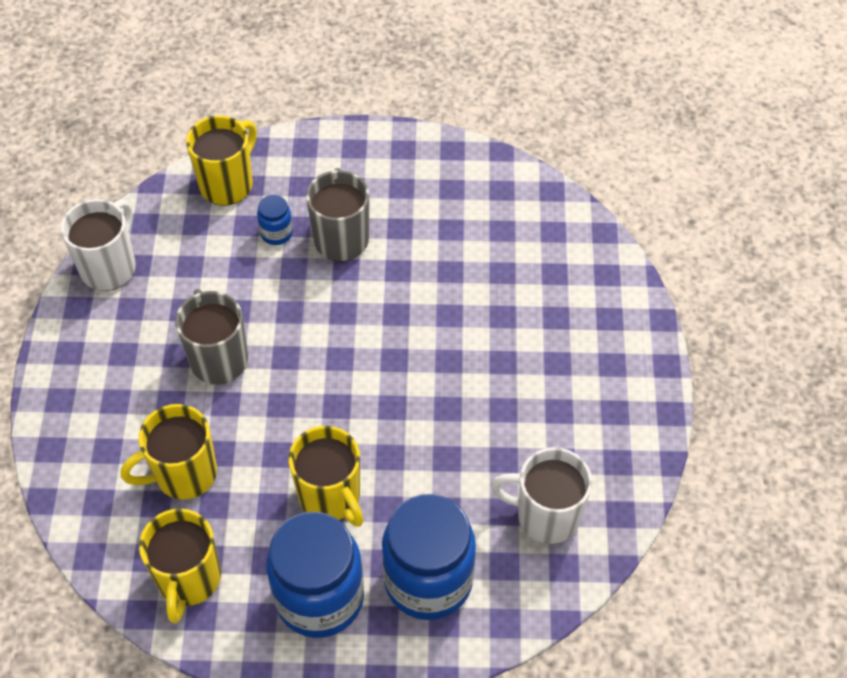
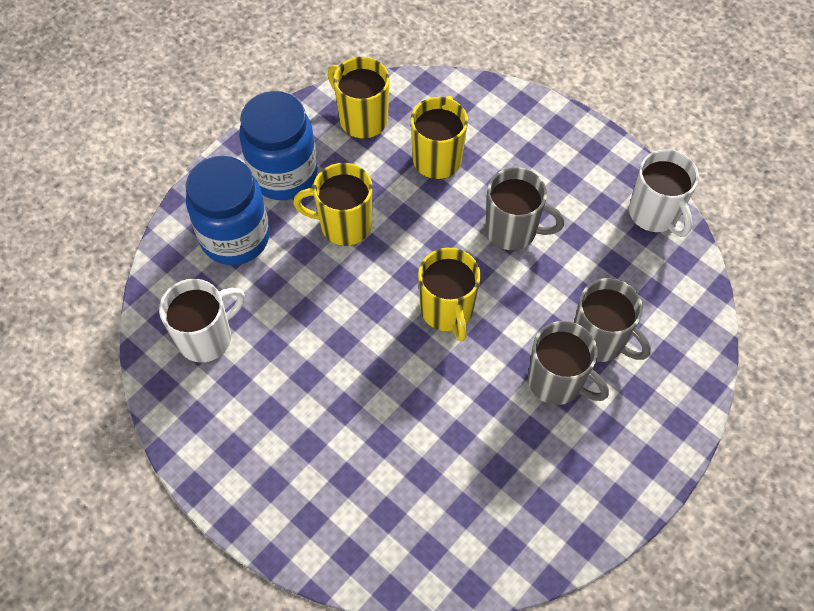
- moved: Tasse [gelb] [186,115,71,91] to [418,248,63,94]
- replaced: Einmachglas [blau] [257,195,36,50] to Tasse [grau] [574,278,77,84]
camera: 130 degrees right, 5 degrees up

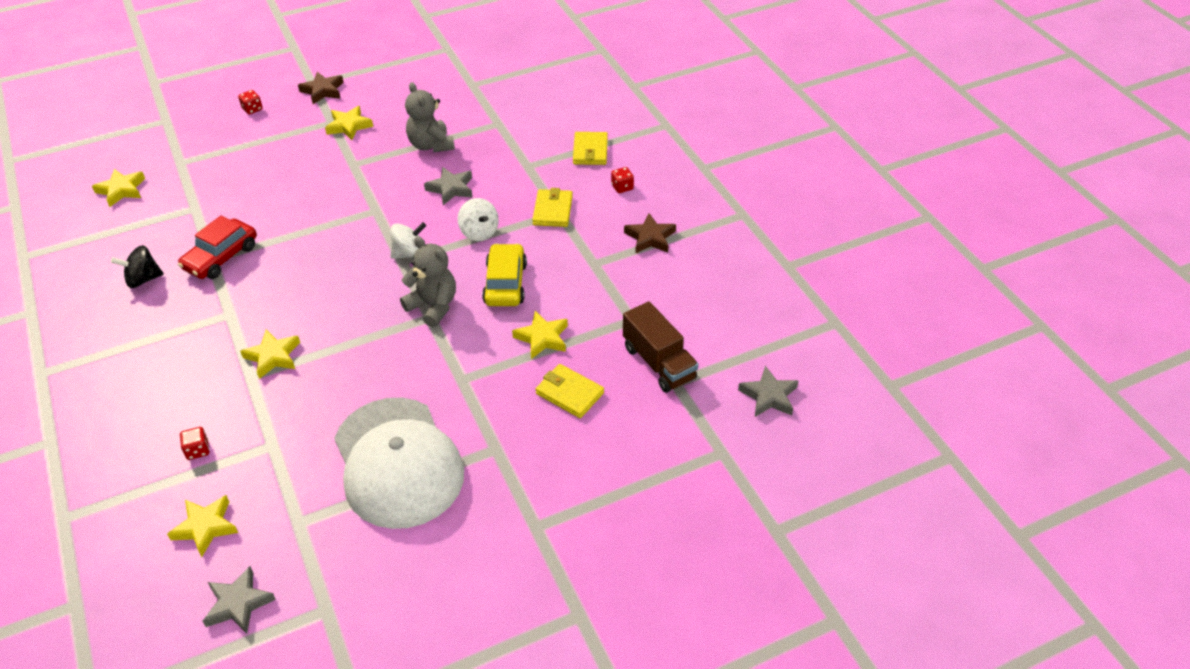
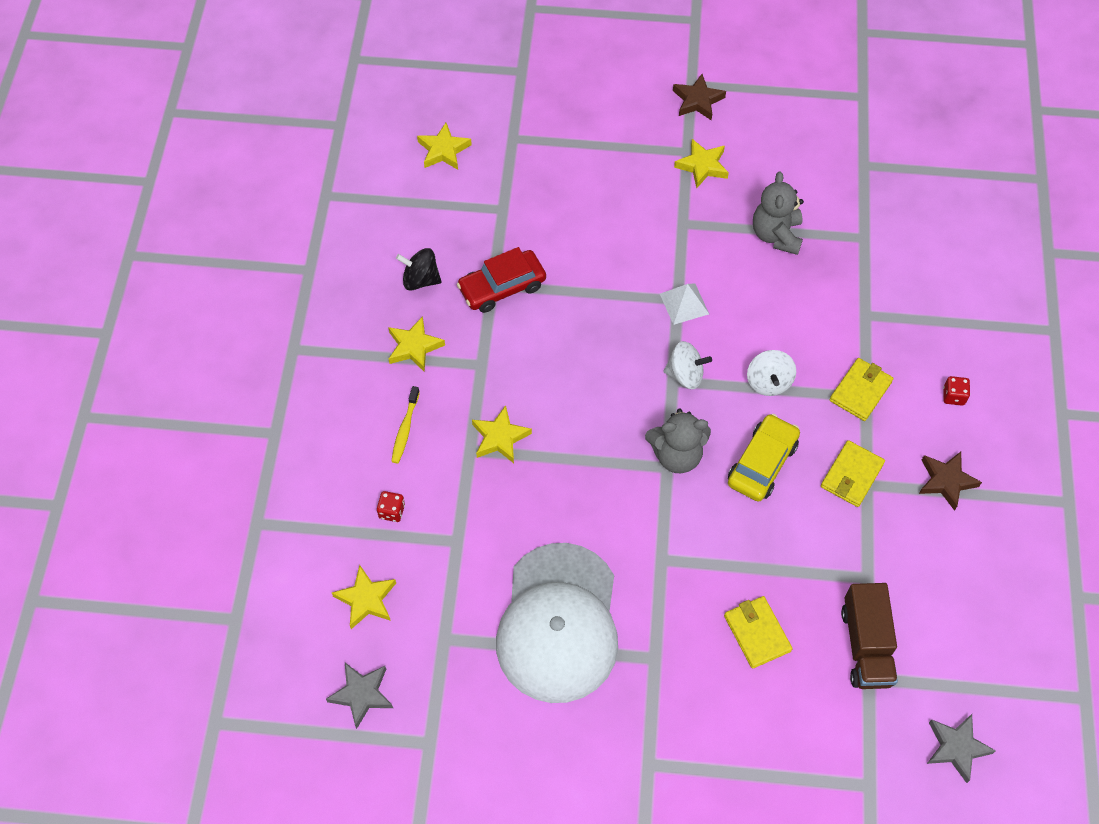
- moved: Stern [gelb] [512,311,56,48] to [388,316,57,56]
- added: Zahnbürste [gelb] [391,386,29,77]
- turned: Teddybär [grau] [400,237,56,90] = [645,409,66,64] 105 degrees clockwise
- added: Pyramide [weiß] [660,283,49,42]
- moved: Geldbörse [gelb] [573,132,35,33] to [821,440,64,67]
- removed: Spielwürfel [rot] [238,90,25,25]
- removed: Stern [grau] [424,167,49,38]
camera: 30 degrees right, 15 degrees up

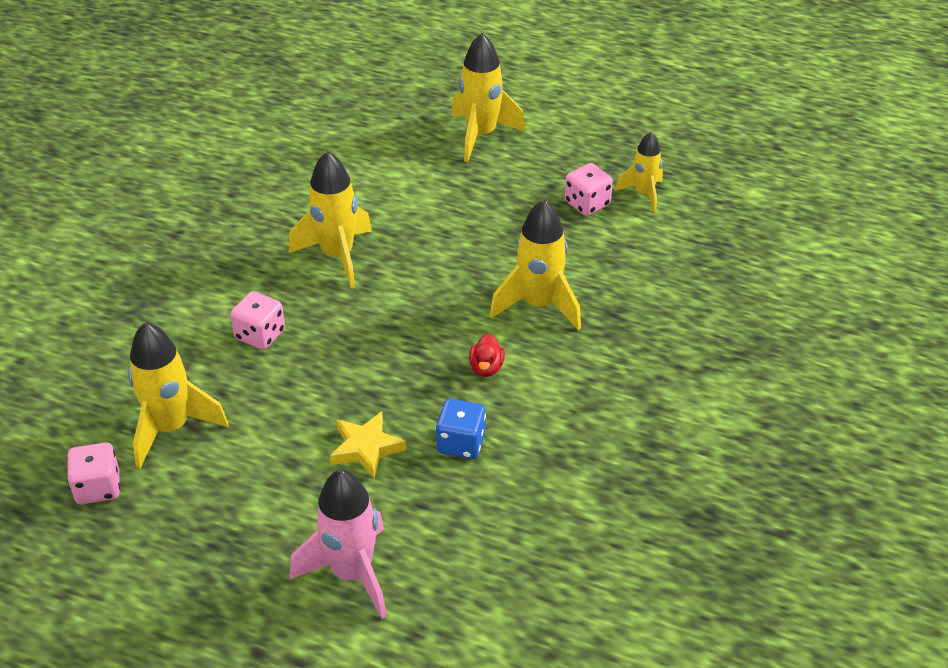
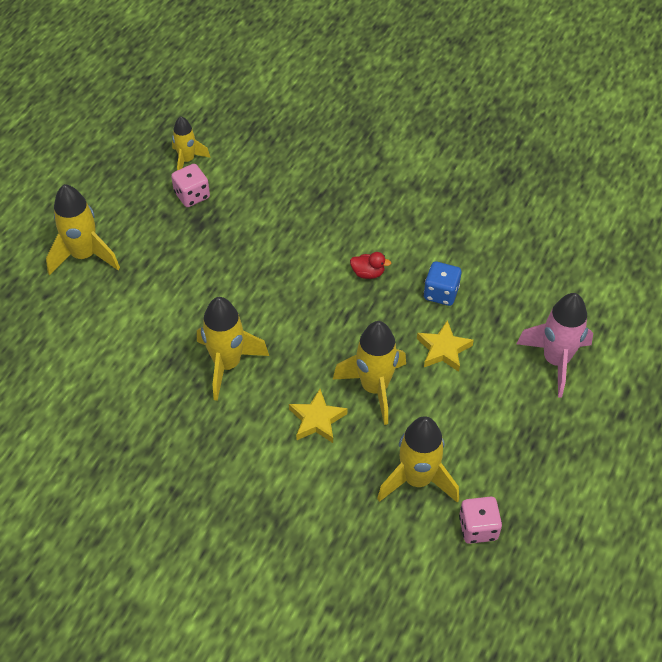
- replaced: Spielwürfel [rosa] [230,291,55,59] to Stern [gelb] [289,389,58,54]
- moved: Rakete [gelb] [490,199,91,131] to [333,321,73,104]
camera: 85 degrees left, 10 degrees up

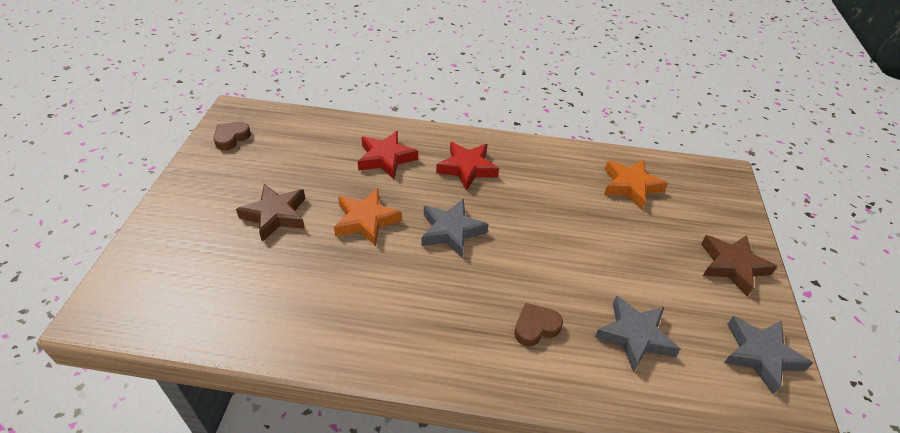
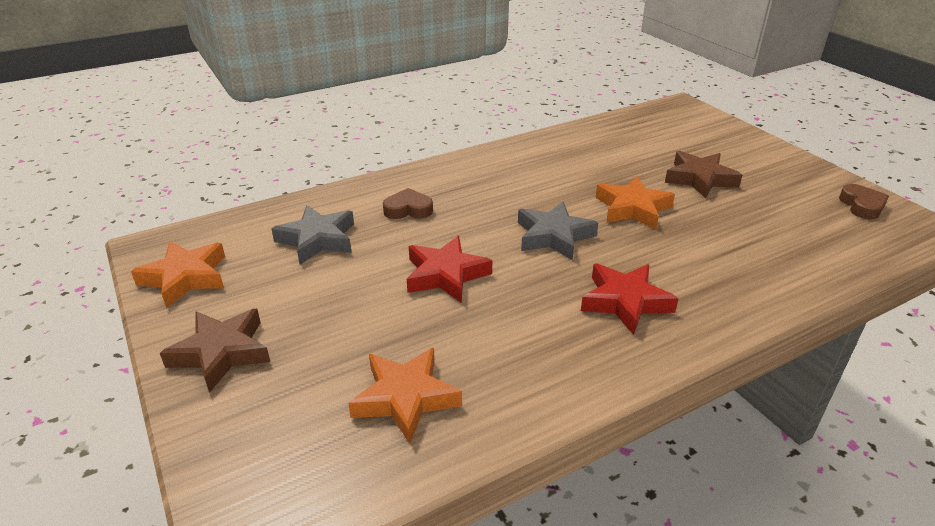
- recoloured: Stern [grau] [724,316,89,78] to Stern [orange] [131,241,94,67]
- turned: Herz [braun] [514,303,49,43] = [383,188,50,31] 120 degrees counterclockwise
- moved: Stern [rot] [358,131,60,48] to [407,236,85,67]
camera: 145 degrees right, 10 degrees down

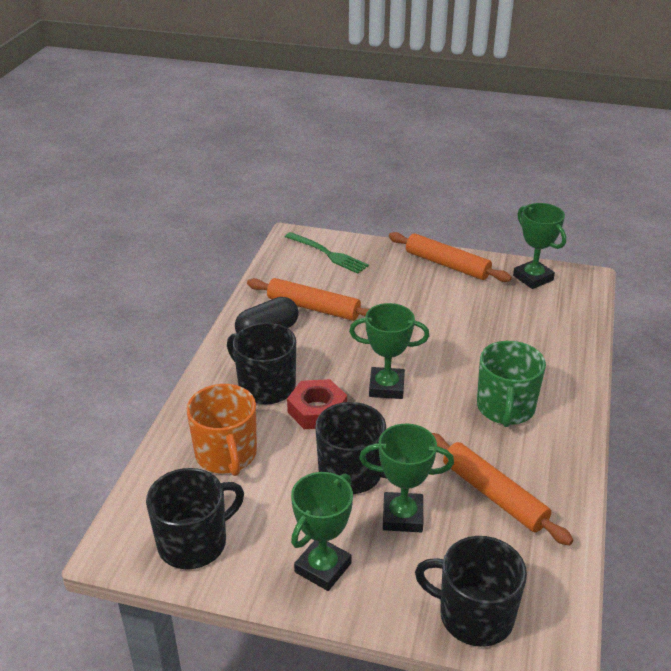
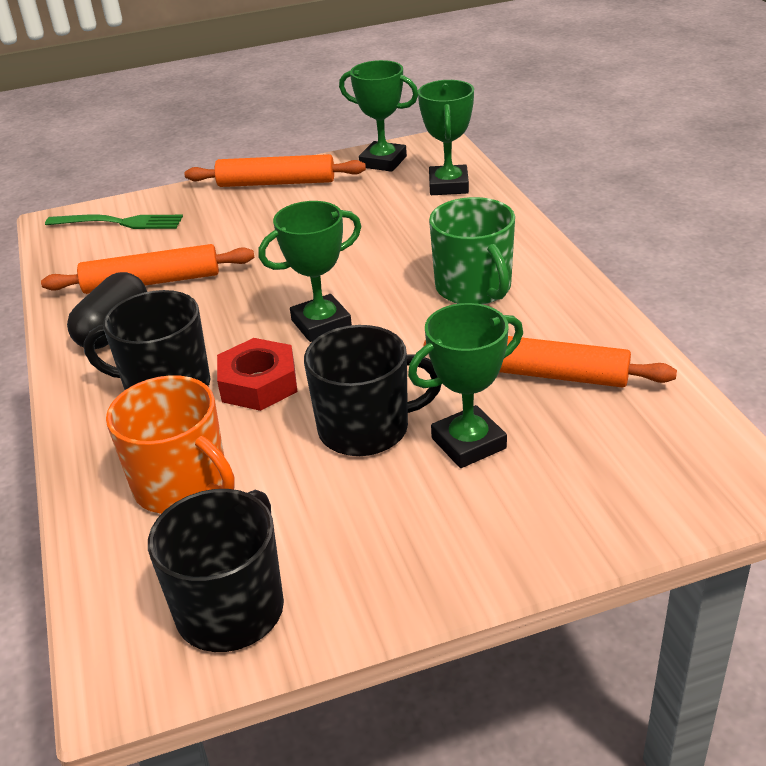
- moved: Pokal [grün] [291,472,62,119] to [418,80,56,115]
- removed: Tasse [schwarz] [415,536,112,111]
camera: 30 degrees left, 0 degrees up

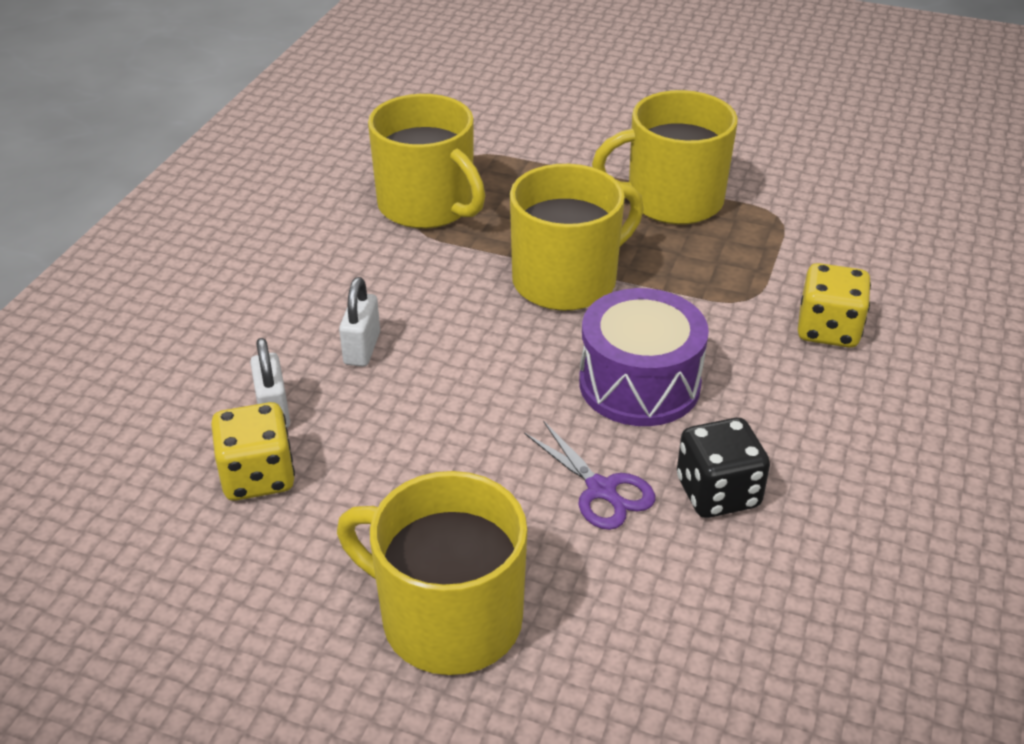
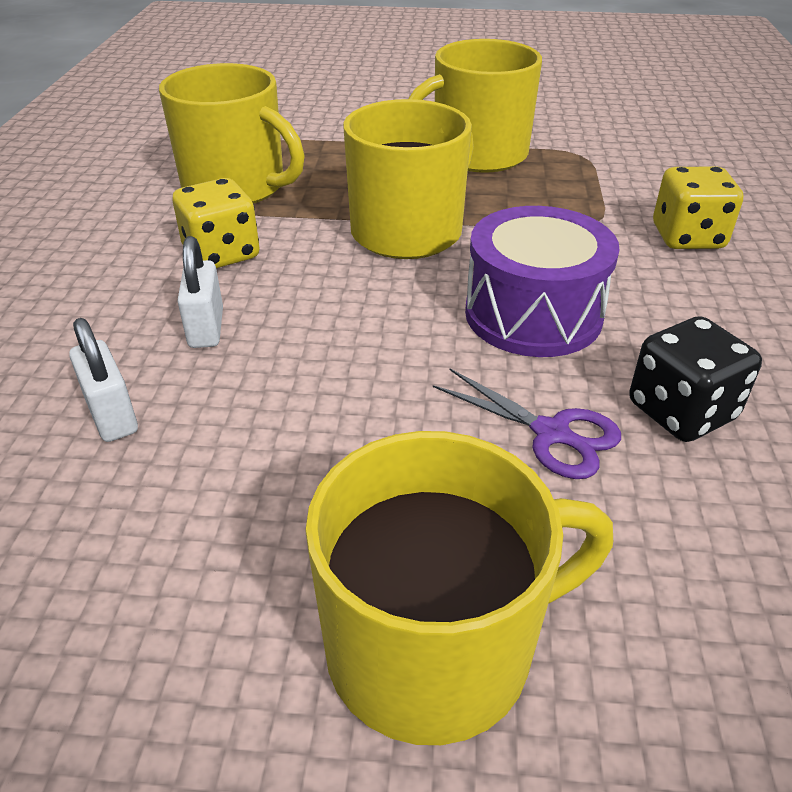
- moved: Spielwürfel [gelb] [211,402,84,99] to [173,178,87,90]
- turned: Tasse [gelb] [337,471,190,204] = [305,431,308,314] 150 degrees clockwise
camera: 15 degrees left, 0 degrees up

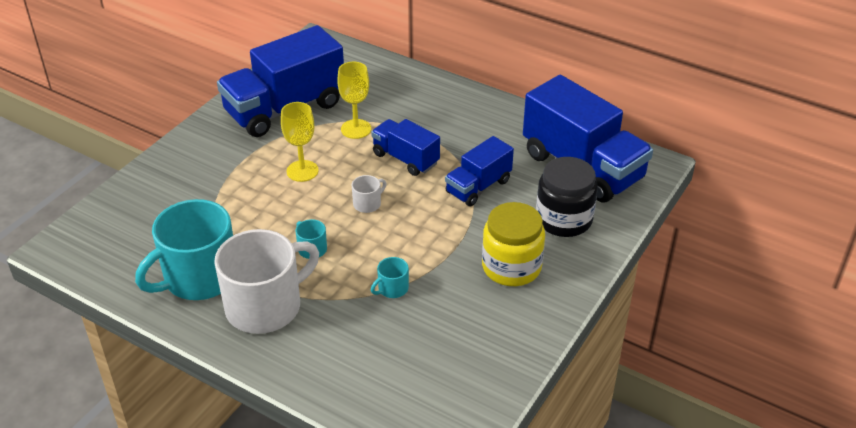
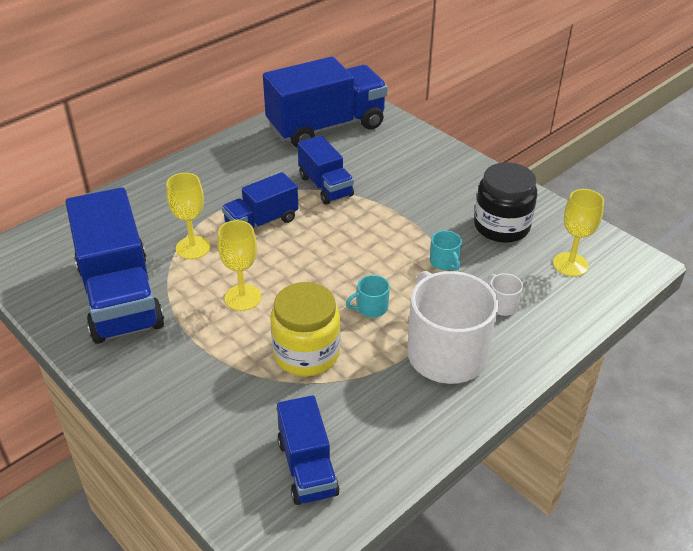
- moved: Einmachglas [gelb] [482,202,63,84] to [270,282,70,95]
- added: Lastwagen [blau] [277,395,63,110]
- moved: Einmachglas [schwarz] [536,157,62,80] to [474,162,63,81]
- moved: Tasse [weiß] [352,175,34,38] to [488,273,35,43]
- added: Kelch [gelb] [553,189,51,88]
- removed: Tasse [türkis] [135,199,98,101]
camera: 75 degrees left, 0 degrees up

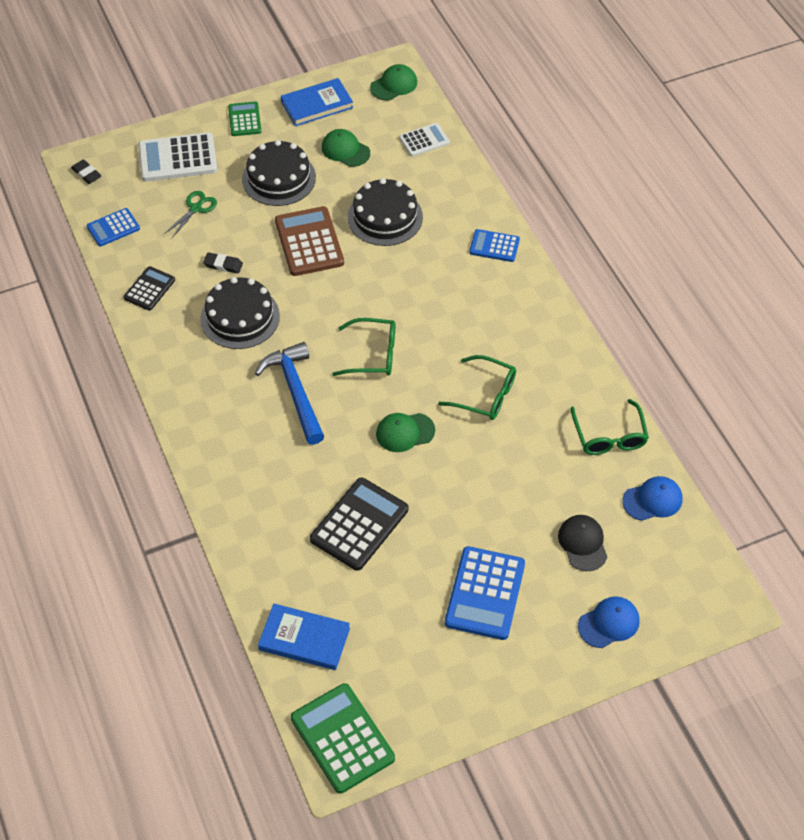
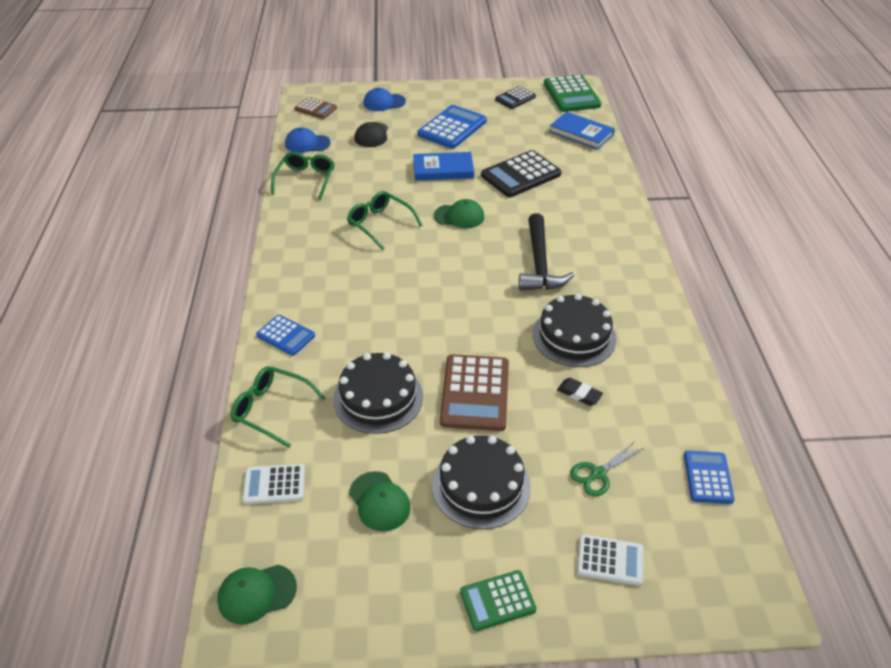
- moved: Brille [grün] [332,318,63,58] to [231,366,95,82]
- added: Taschenrechner [braun] [294,97,43,22]
- moved: Buch [blau] [281,78,72,48] to [413,152,61,29]
- turned: Taschenrechner [grün] [228,101,33,35] = [460,570,76,61] 60 degrees clockwise
- moved: Taschenrechner [schwarz] [124,266,51,45] to [495,86,41,23]
- recoloured: Hammer [blau] [255,342,69,103] to Hammer [schwarz] [519,213,55,78]
- resized: Taschenrechner [weiß] [138,133,79,48] = [577,534,66,52] x0.59
- turned: Taschenrechner [blau] [87,208,53,38] = [684,450,51,54] 75 degrees counterclockwise
- removed: Radiergummi [schwarz] [71,160,31,24]
camera: 160 degrees left, 10 degrees down

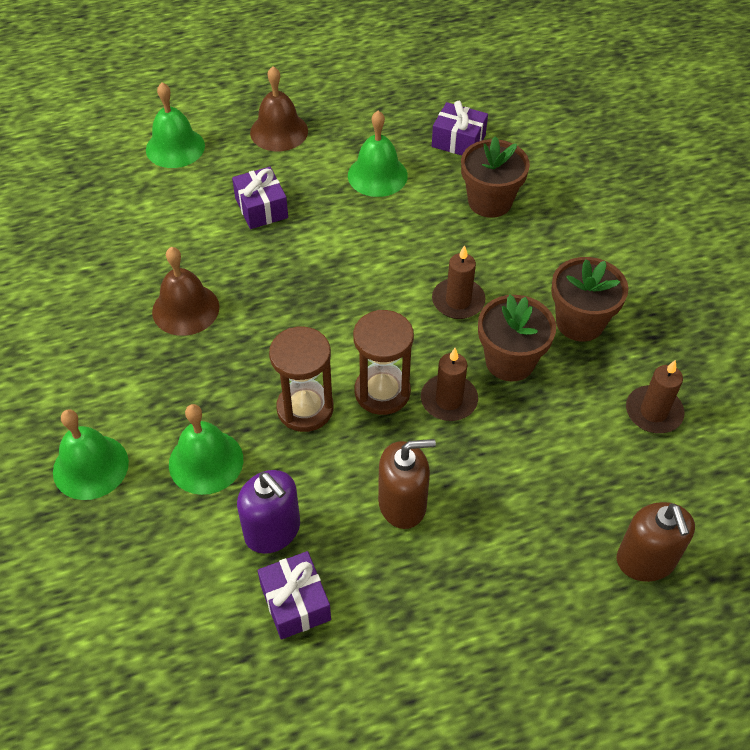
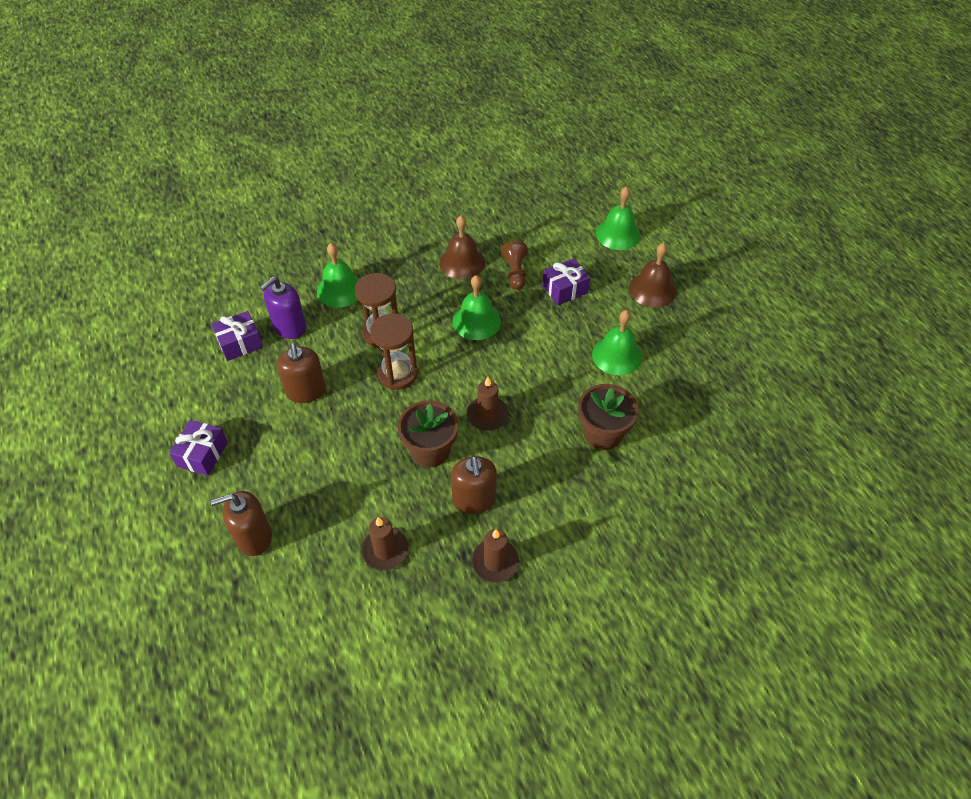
- moved: Geschenk [lila] [432,101,56,54] to [169,420,59,56]
- replaced: Blumentopf [braun] [551,257,77,85] to Seifenspender [braun] [451,456,46,58]
- moved: Glocke [grün] [53,410,76,90] to [453,275,48,65]
- moved: Kerze [braun] [421,348,57,73] to [472,529,47,54]
- added: Bauer [braun] [501,241,27,49]
camera: 85 degrees right, 0 degrees up

